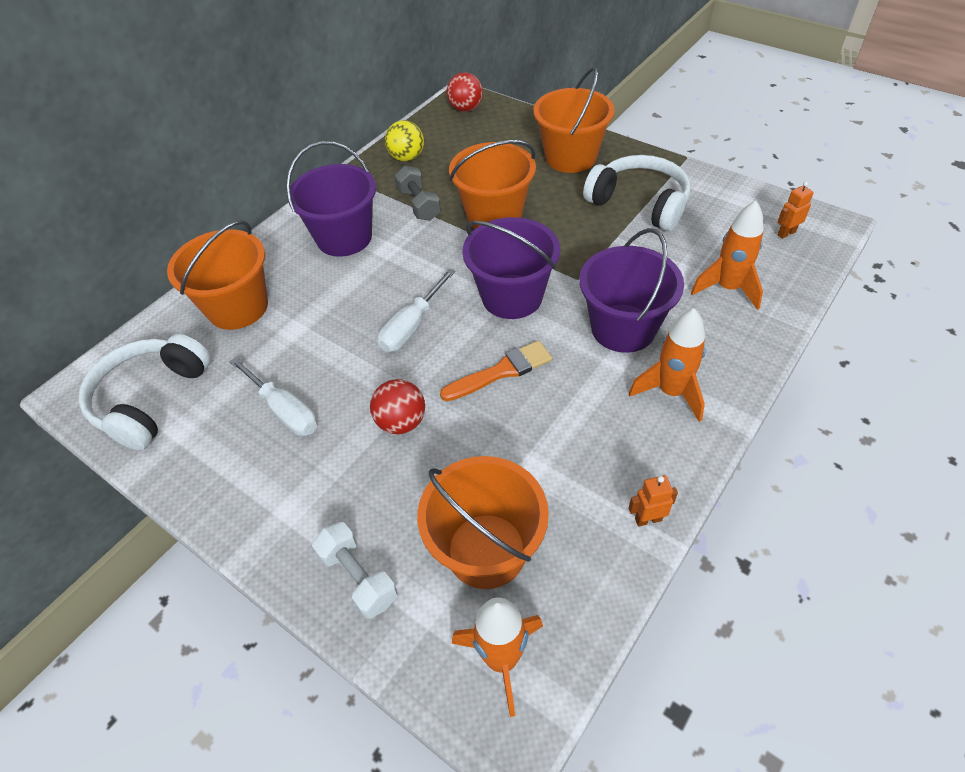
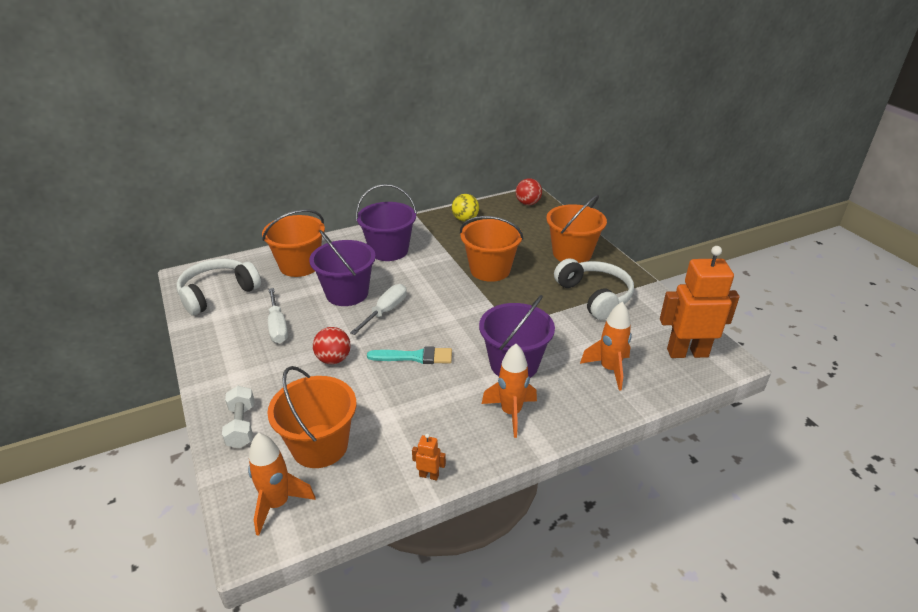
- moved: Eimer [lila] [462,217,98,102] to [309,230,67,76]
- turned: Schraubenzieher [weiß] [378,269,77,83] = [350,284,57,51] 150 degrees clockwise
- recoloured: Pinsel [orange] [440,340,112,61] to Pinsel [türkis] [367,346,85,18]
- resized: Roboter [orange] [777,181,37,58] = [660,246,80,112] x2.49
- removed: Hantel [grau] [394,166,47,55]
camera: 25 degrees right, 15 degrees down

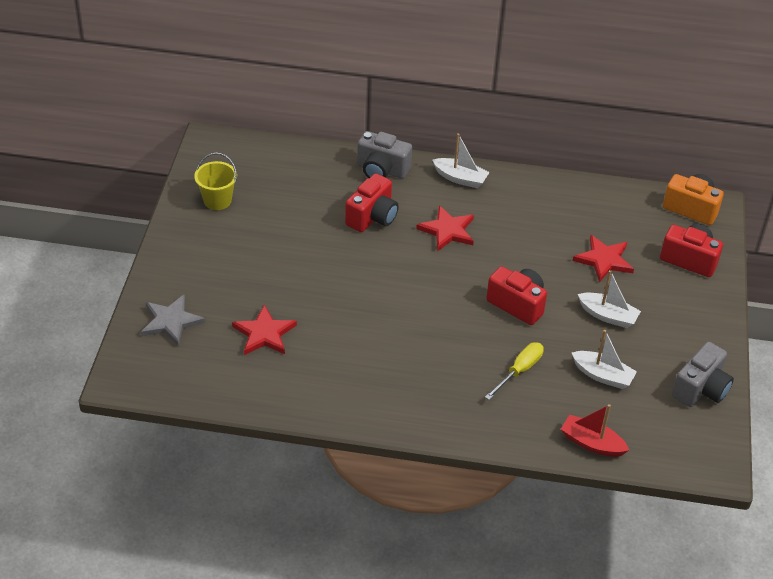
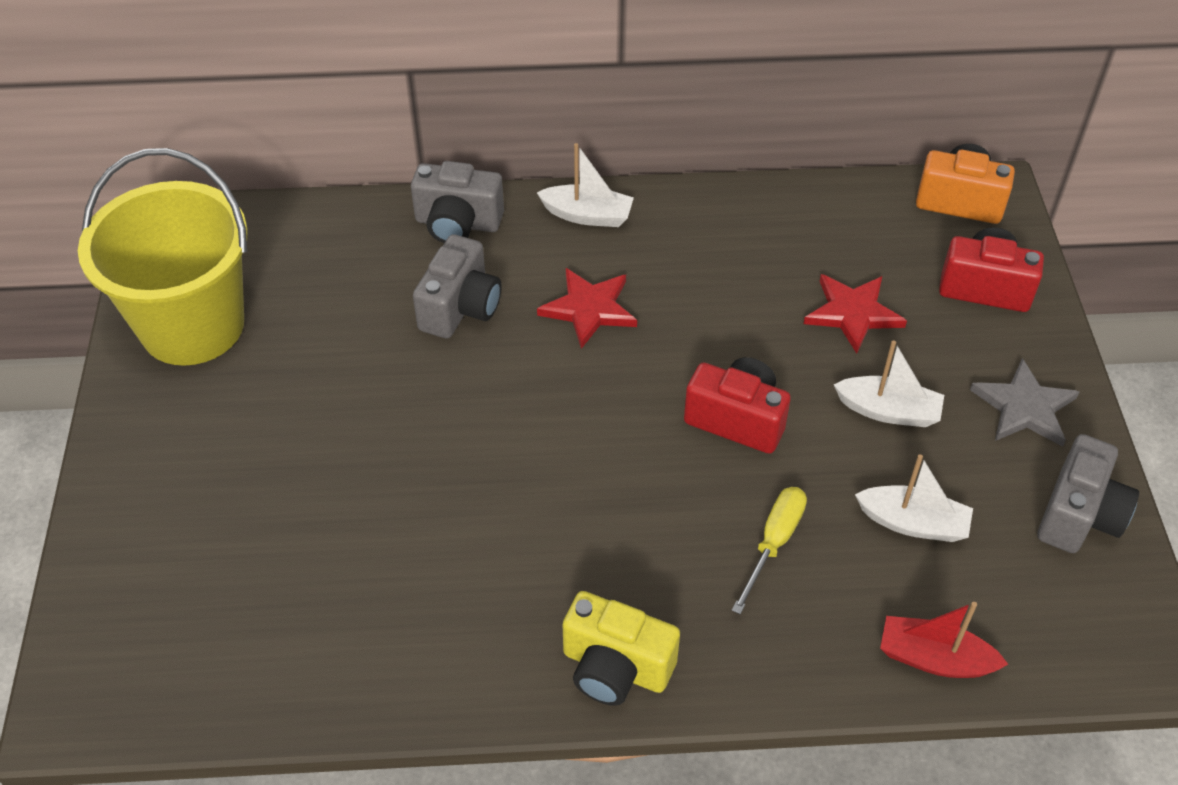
- resized: Eimer [gelb] [194,153,43,57] = [78,148,170,218] x2.15
- recoloured: Kamera [rot] [345,173,54,59] to Kamera [grau] [413,234,88,105]
- added: Kamera [gelb] [563,591,117,115]
- moved: Stern [grau] [141,294,64,53] to [970,358,110,89]
- removed: Stern [rot] [232,304,65,51]
camera: 10 degrees left, 5 degrees up

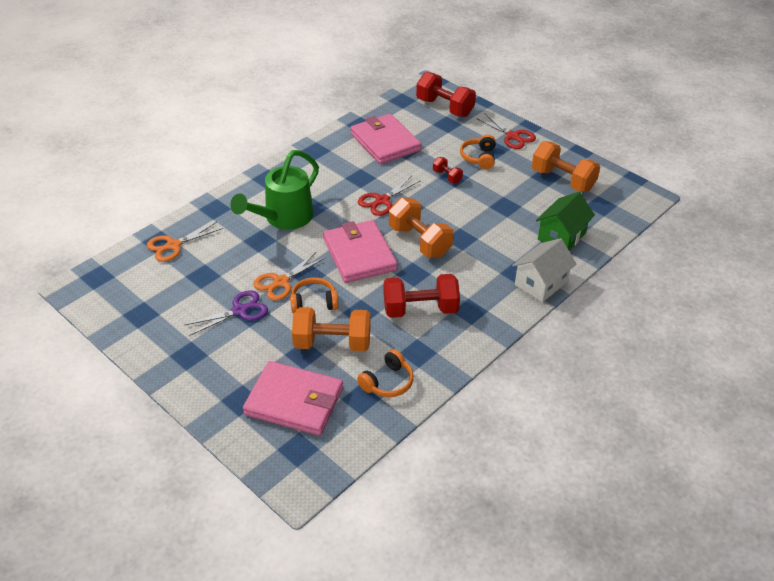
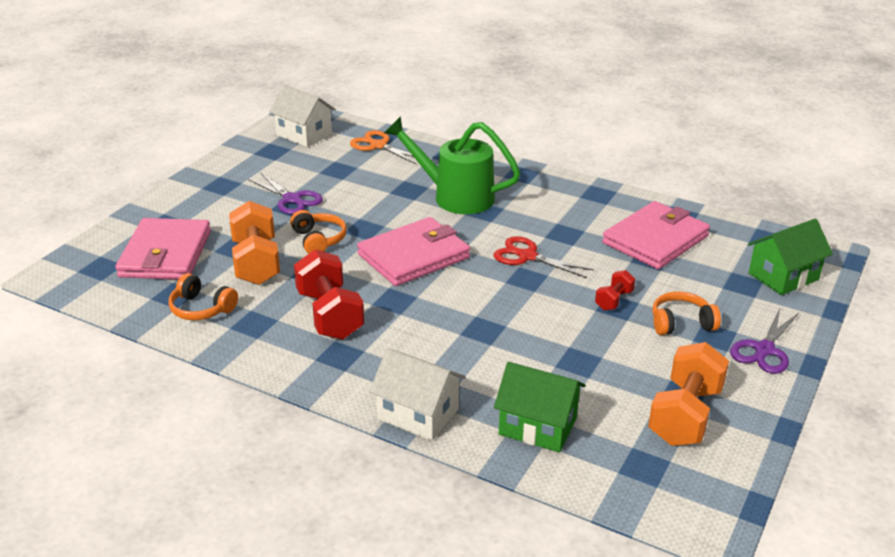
- added: Haus [weiß] [269,85,67,62]
- recoloured: Schere [rot] [478,114,58,35] to Schere [lila] [730,309,69,65]
- replaced: Hantel [rot] [416,72,60,45] to Haus [grün] [748,219,85,76]
- removed: Schere [orange] [253,252,73,49]
- removed: Hantel [orange] [389,198,65,60]
camera: 75 degrees right, 10 degrees down

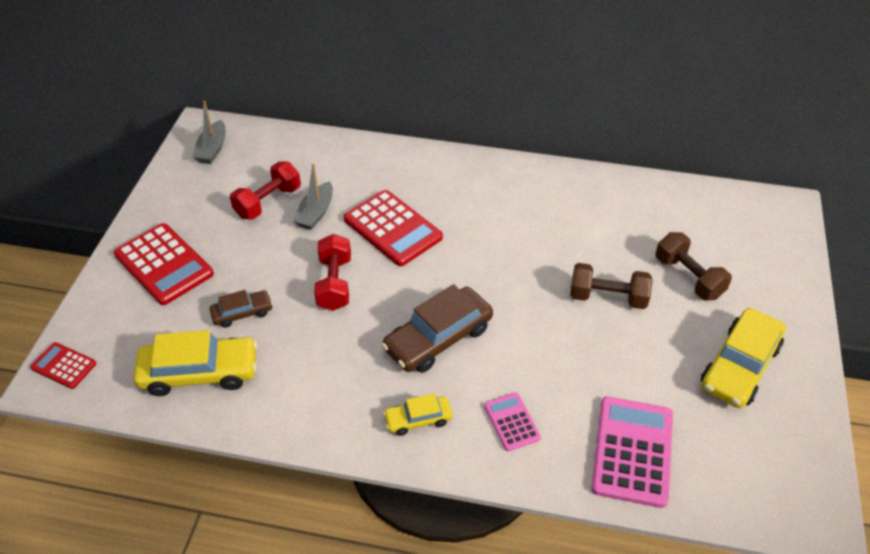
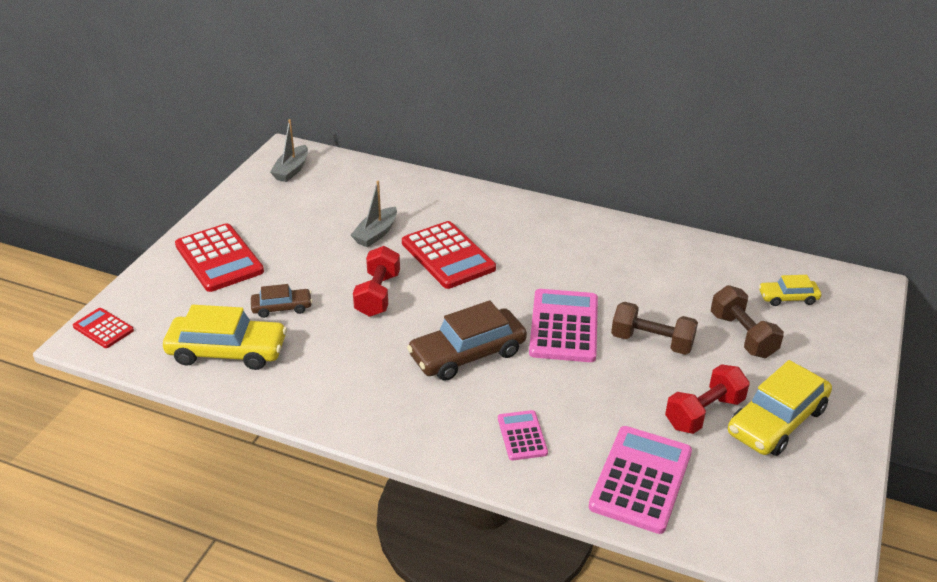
- added: Taschenrechner [rosa] [529,289,69,73]
- moved: Hantel [rot] [230,162,71,58] to [665,364,85,70]
- moved: Auto [gelb] [383,393,69,43] to [759,275,62,31]
camera: 10 degrees right, 10 degrees down

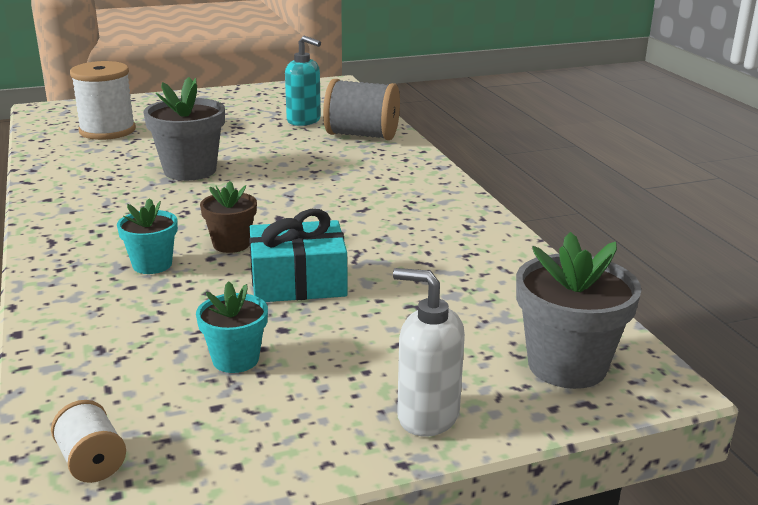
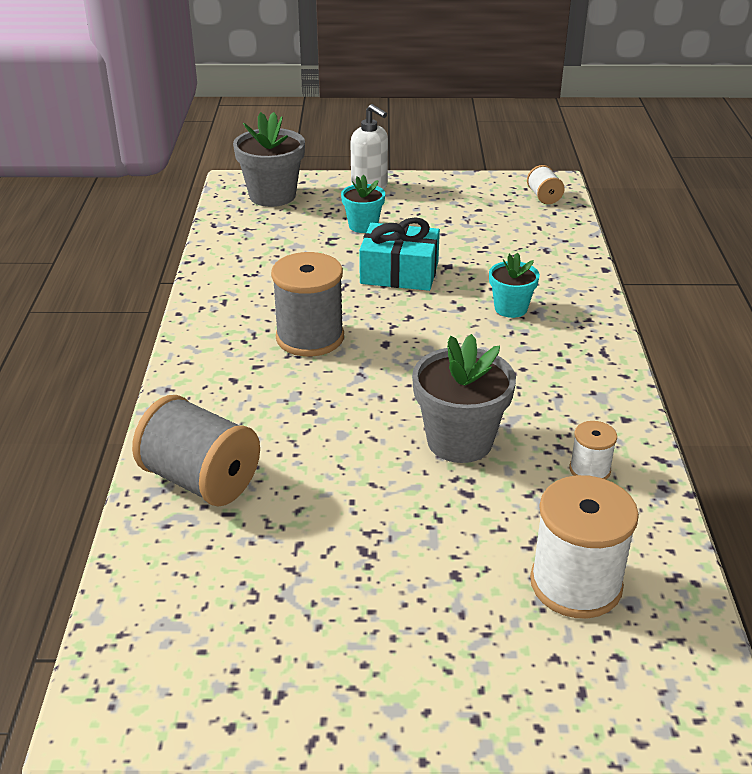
- added: Garnrolle [grau] [271,252,73,104]
- moved: Blumentopf [türkis] [196,281,72,92] to [341,175,44,58]
- added: Garnrolle [weiß] [569,421,48,59]
- removed: Blumentopf [braun] [200,181,57,72]
- removed: Seifenspender [türkis] [285,36,36,90]
camera: 160 degrees left, 10 degrees up

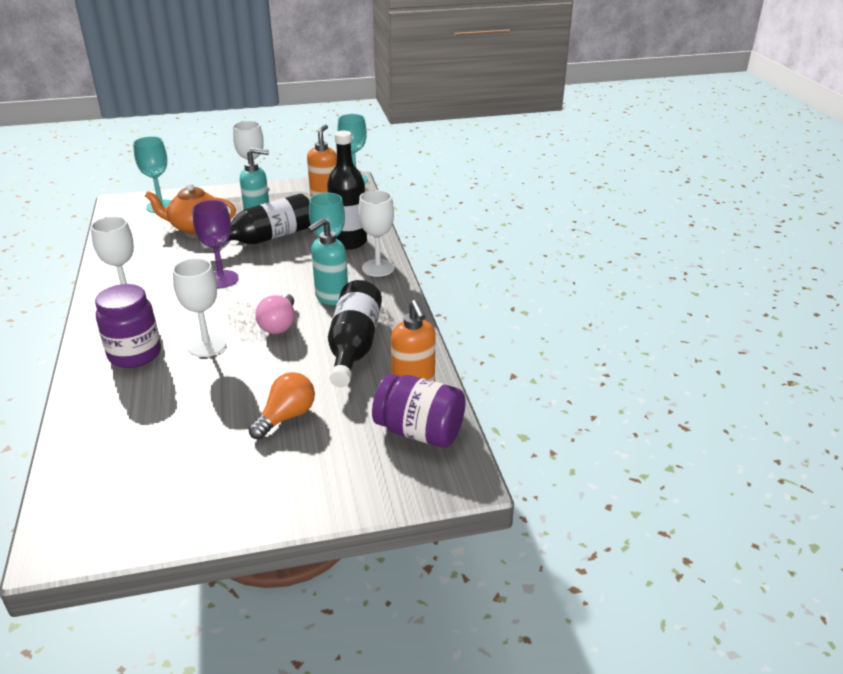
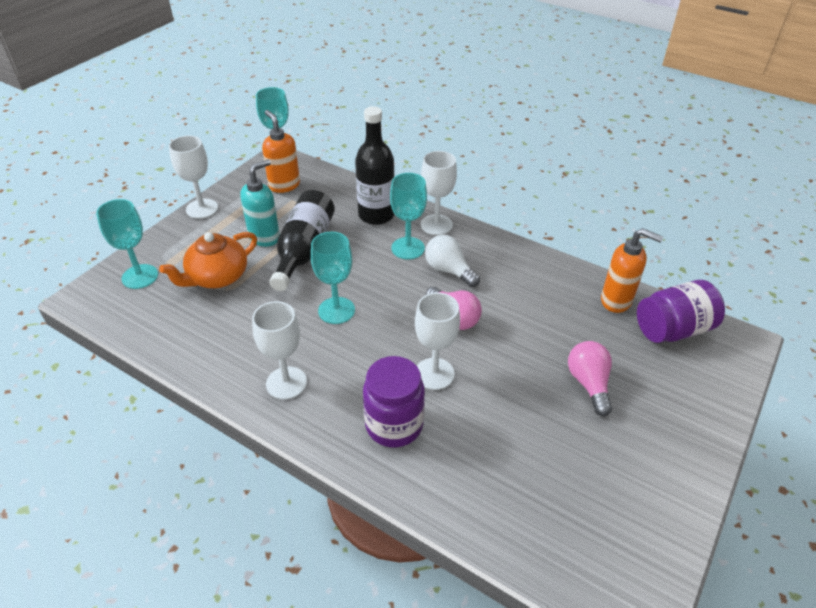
- recoloured: Kelch [lila] [193,200,46,88] to Kelch [türkis] [311,232,44,92]
- replaced: Seifenspender [türkis] [307,218,41,87] to Glühbirne [weiß] [425,235,55,52]
- recoloured: Glühbirne [orange] [248,372,67,67] to Glühbirne [rosa] [568,341,44,75]
- removed: Flasche [schwarz] [328,280,54,107]
camera: 45 degrees left, 10 degrees up

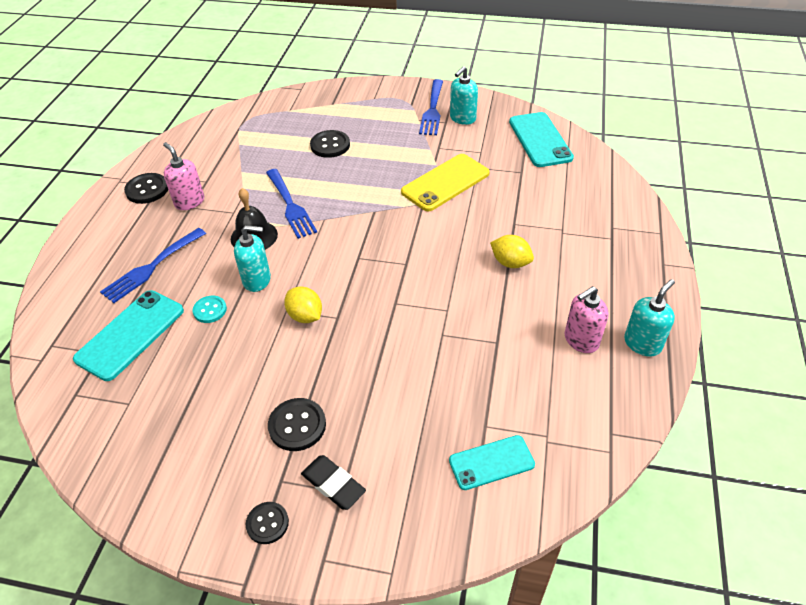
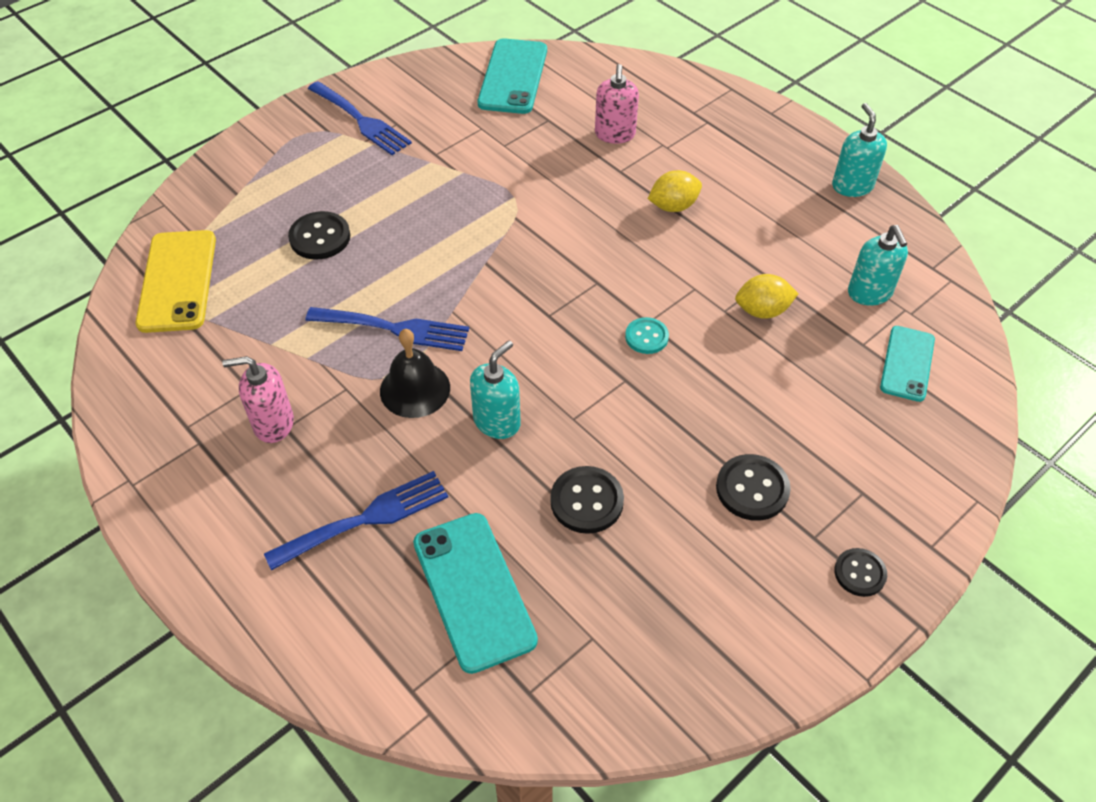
- moved: Handy [gelb] [401,154,89,57] to [135,230,81,103]
- turned: Gabel [blau] [100,228,106,75] = [264,471,184,100] 105 degrees counterclockwise
- turned: Handy [türkis] [509,112,65,55] = [478,38,69,76] 75 degrees clockwise
- moved: Knopf [schwarz] [124,173,44,31] to [550,466,74,68]
- moved: Seifenspender [rosa] [565,286,44,67] to [595,64,44,80]
- moved: Knopf [türkis] [192,296,35,27] to [625,317,44,37]
- moved: Zitrone [gelb] [284,286,38,37] to [735,274,64,45]
- moved: Seifenspender [türkis] [450,66,28,59] to [848,225,60,81]
- removed: Radiergummi [schwarz] [301,455,65,55]
camera: 55 degrees left, 5 degrees up

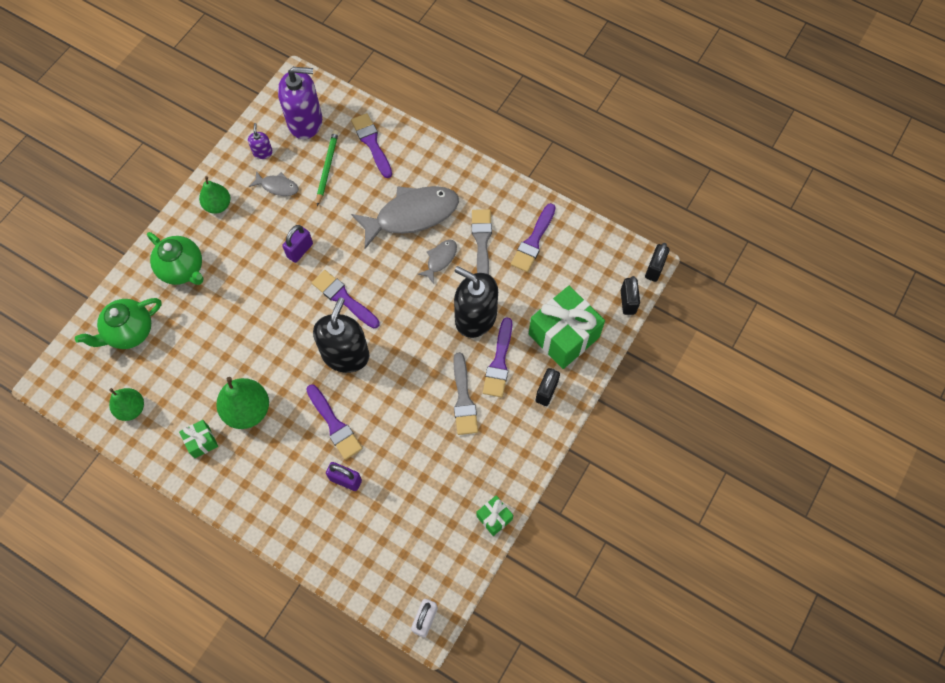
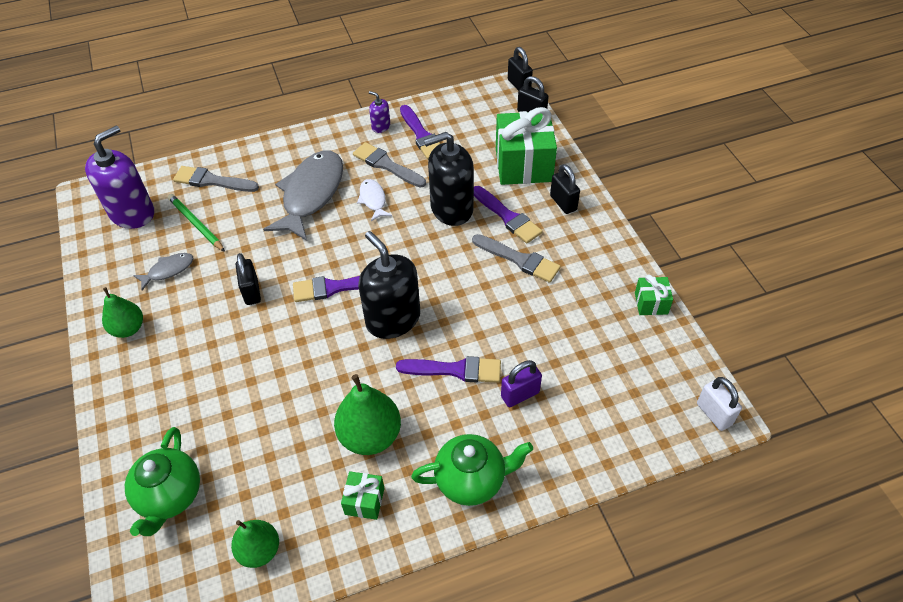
- recoloured: Pinsel [lila] [351,113,41,65] to Pinsel [grau] [173,166,86,26]
- recoloured: Vorhängeschloss [lila] [282,225,31,38] to Vorhängeschloss [schwarz] [236,253,25,52]
- recoloured: Fisch [grau] [417,240,40,44] to Fisch [weiß] [357,179,35,42]
- moved: Seifenspender [lila] [248,123,25,36] to [369,91,21,42]
- moved: Teekanne [grün] [147,232,57,53] to [411,434,122,72]
camera: 50 degrees left, 15 degrees down

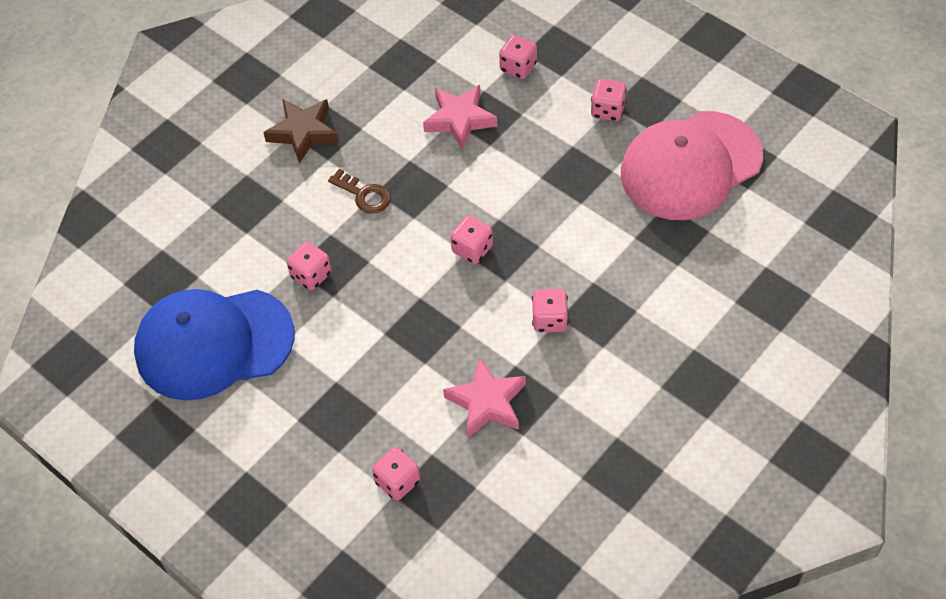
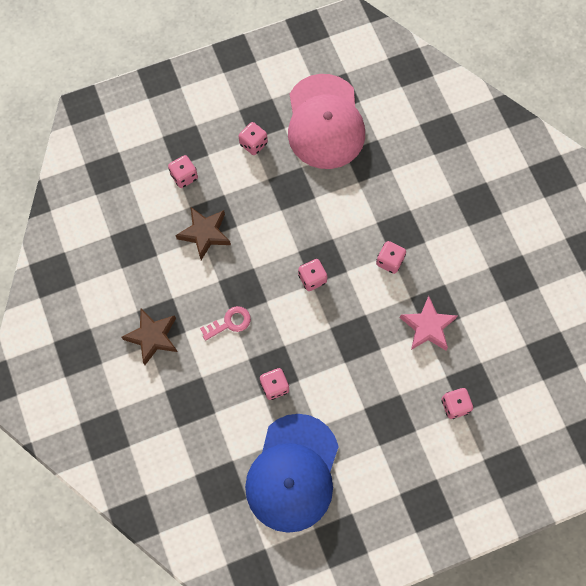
- recoloured: Stern [rosa] [423,85,74,65] to Stern [braun] [175,207,56,53]
- recoloured: Schlüssel [braun] [328,169,63,45] to Schlüssel [rosa] [200,306,51,35]
camera: 65 degrees left, 15 degrees up

